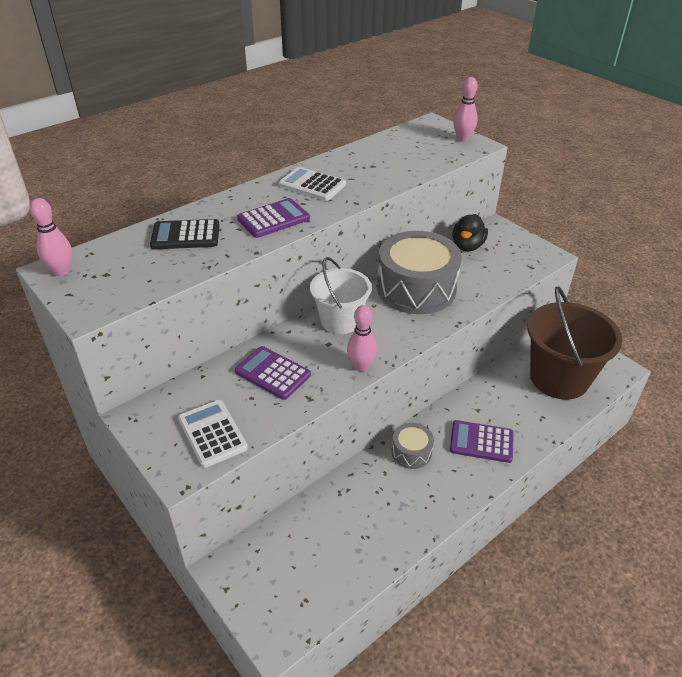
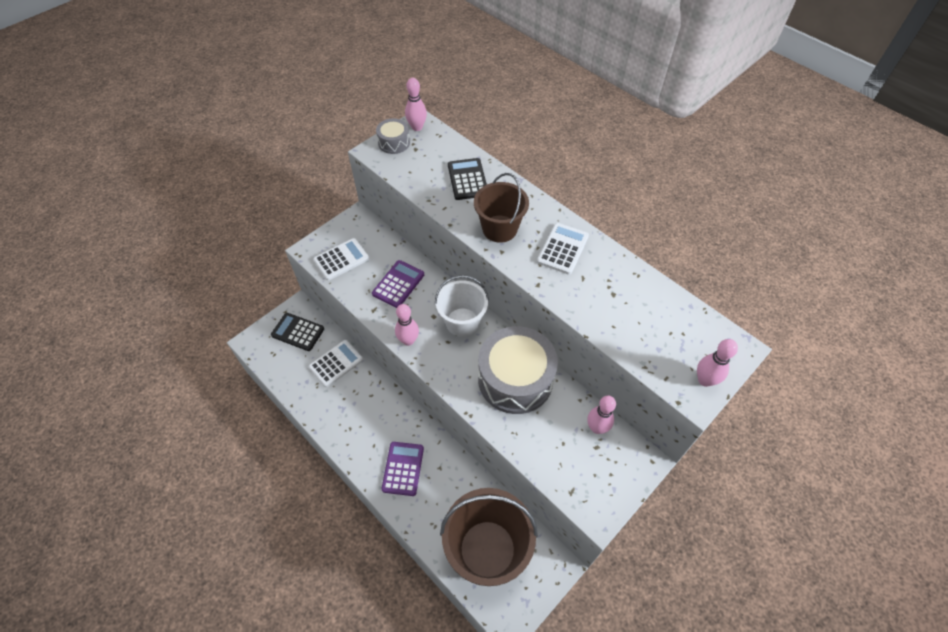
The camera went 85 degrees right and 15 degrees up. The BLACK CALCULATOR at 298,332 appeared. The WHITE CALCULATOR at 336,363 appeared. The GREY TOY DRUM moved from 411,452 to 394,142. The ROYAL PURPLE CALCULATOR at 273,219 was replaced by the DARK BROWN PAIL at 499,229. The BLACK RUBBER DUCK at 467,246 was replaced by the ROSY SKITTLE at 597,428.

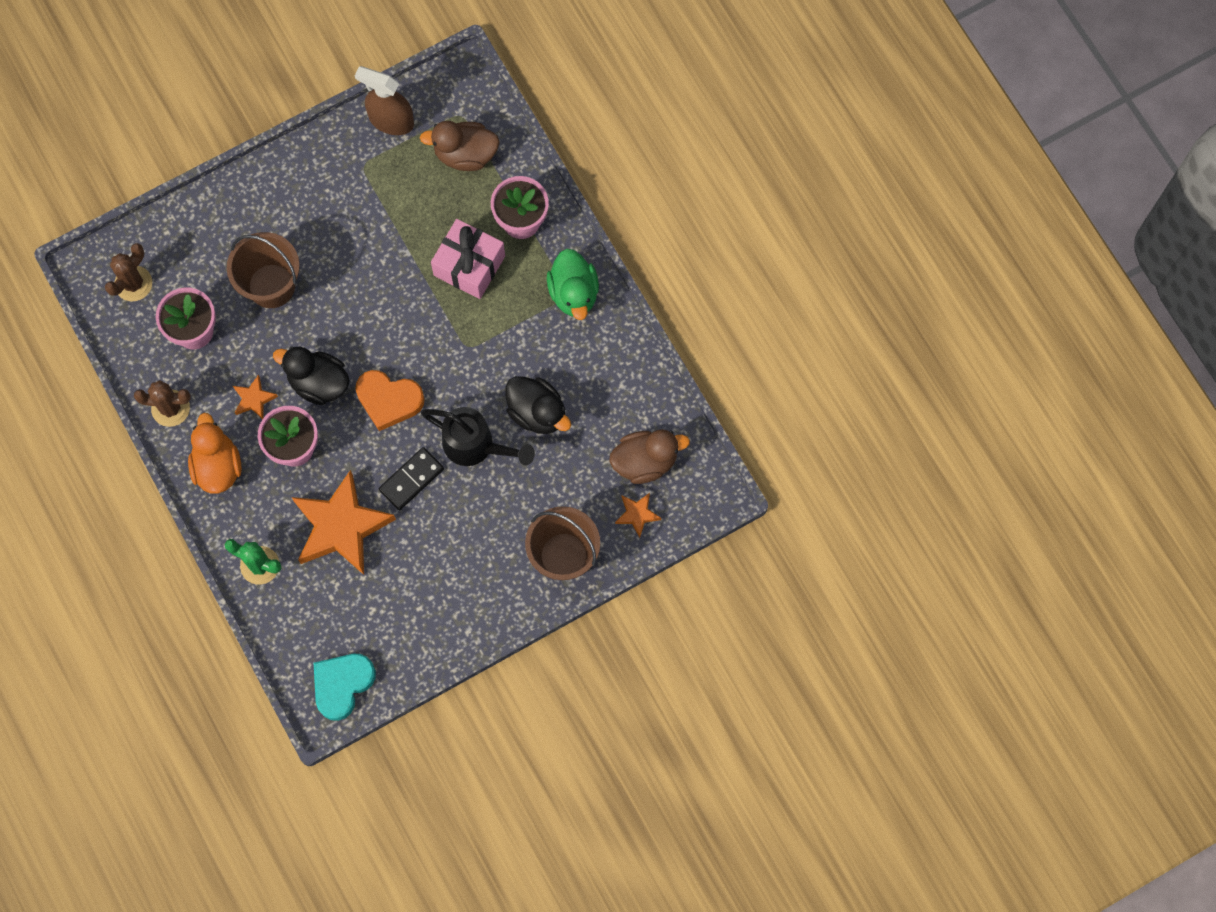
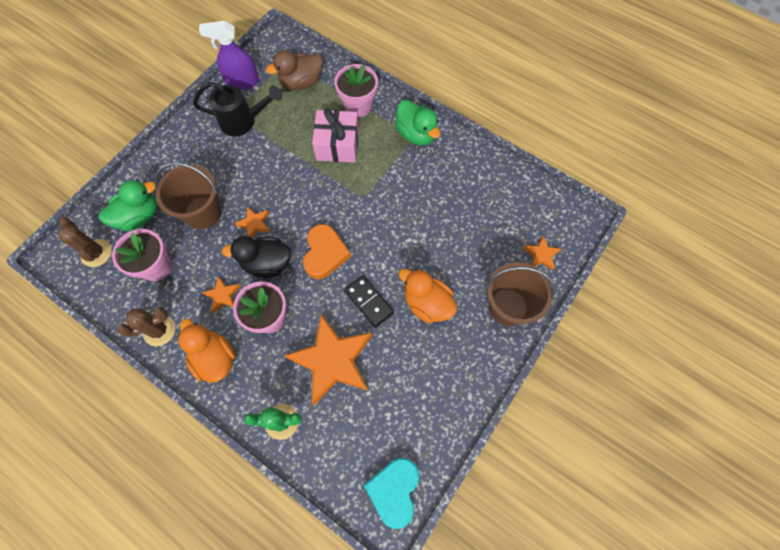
The camera went 25 degrees left and 5 degrees down. The BLACK RUBBER DUCK at 537,412 disappeared. The DARK BROWN RUBBER DUCK at 645,461 disappeared. The LEAF-GREEN RUBBER DUCK at 139,216 appeared. The BRIGHT ORANGE STAR SHAPE at 254,224 appeared. The BRIGHT ORANGE RUBBER DUCK at 427,303 appeared. The BLACK WATERING POT moved from 475,445 to 243,121. The DARK BROWN SPRAYER at 391,120 became the ROYAL PURPLE SPRAYER at 242,81. The DARK BROWN PRICKLY PLANT at 133,283 turned 45 degrees counterclockwise. The BRIGHT ORANGE HEART SHAPE at 389,400 turned 75 degrees counterclockwise. The BLACK DOMINO TILE at 411,479 turned 60 degrees counterclockwise.

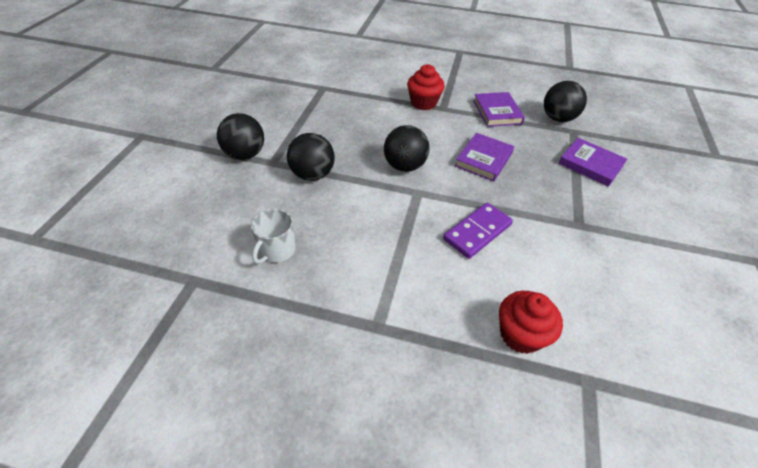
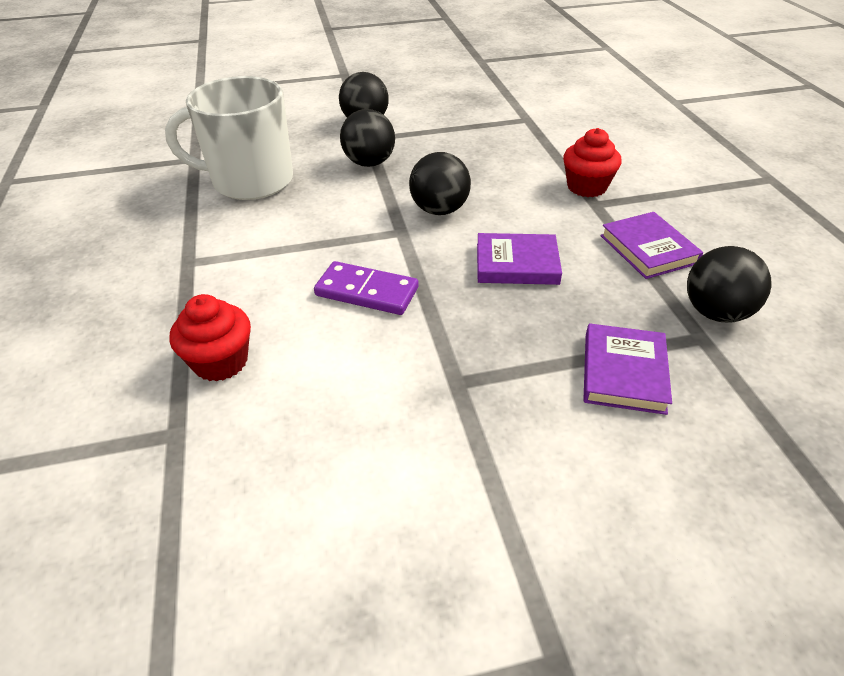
The camera went 65 degrees right and 5 degrees down. The ROYAL PURPLE BOOK at 497,112 turned 75 degrees counterclockwise. The WHITE TEA MUG at 277,250 changed to 2.15 times the size.

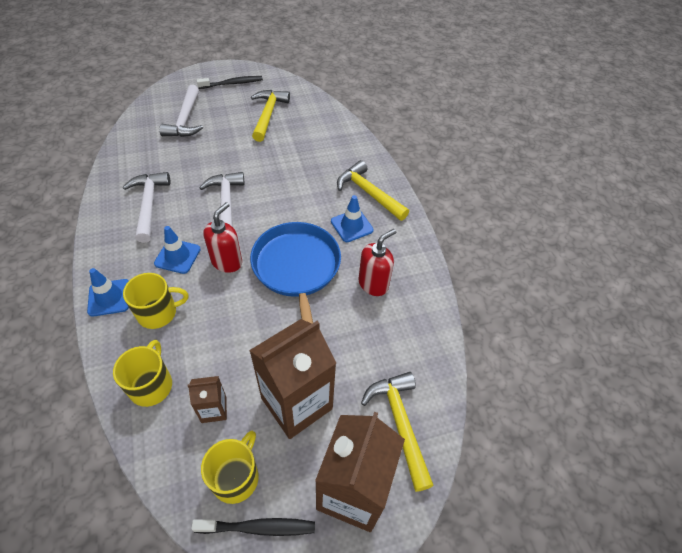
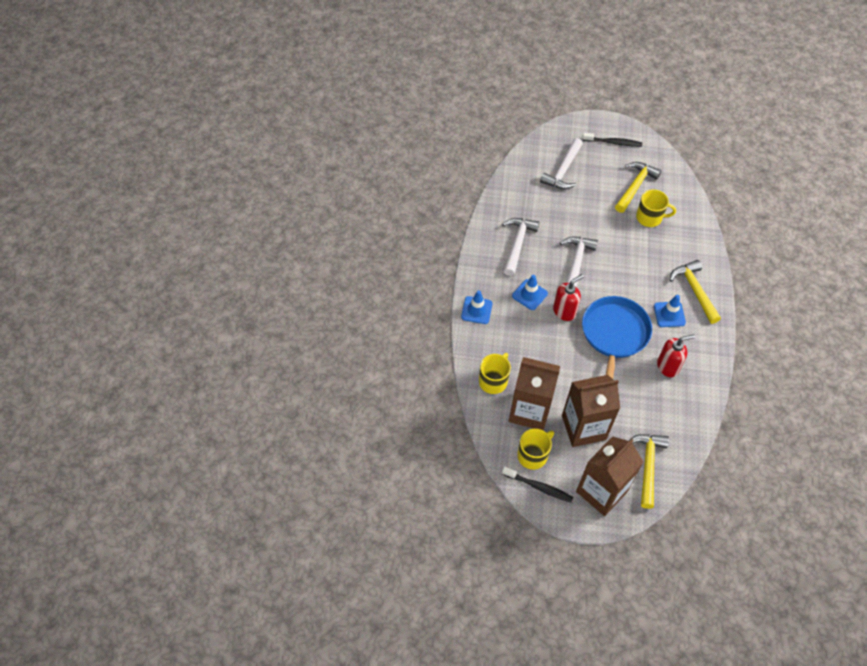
The camera went 25 degrees right and 5 degrees up. The YELLOW TEA MUG moved from 158,312 to 650,217. The DARK BROWN CARTON at 214,409 changed to 2.13 times the size.

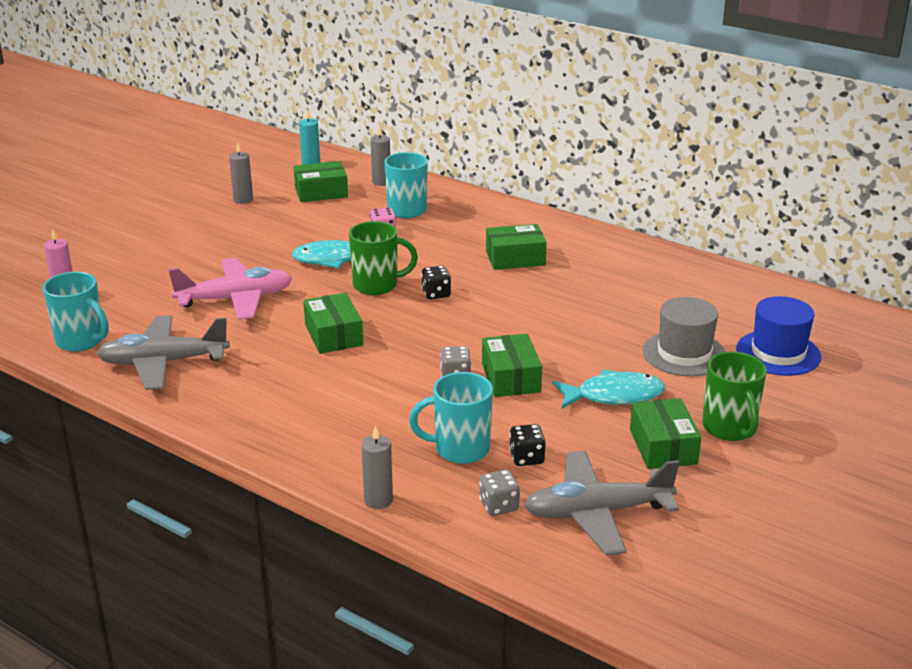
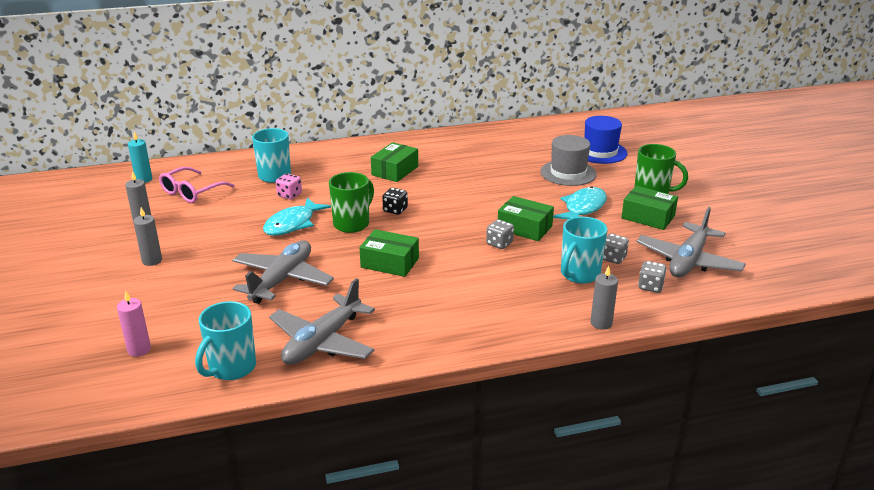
The camera went 50 degrees left and 0 degrees up. The GREY PILLAR CANDLE moved from 381,182 to 152,261. The LEAF-GREEN PARCEL at 321,192 was replaced by the ROSY SPECTACLES at 191,192. The ROSY AEROPLANE at 235,299 became the GREY AEROPLANE at 282,280. The BLACK GAME DIE at 526,458 became the GREY GAME DIE at 613,258. The TURQUOISE TEA MUG at 81,341 turned 135 degrees clockwise.

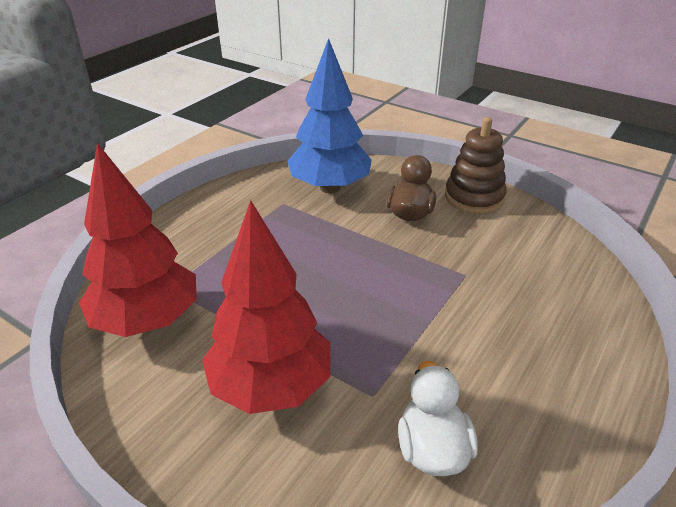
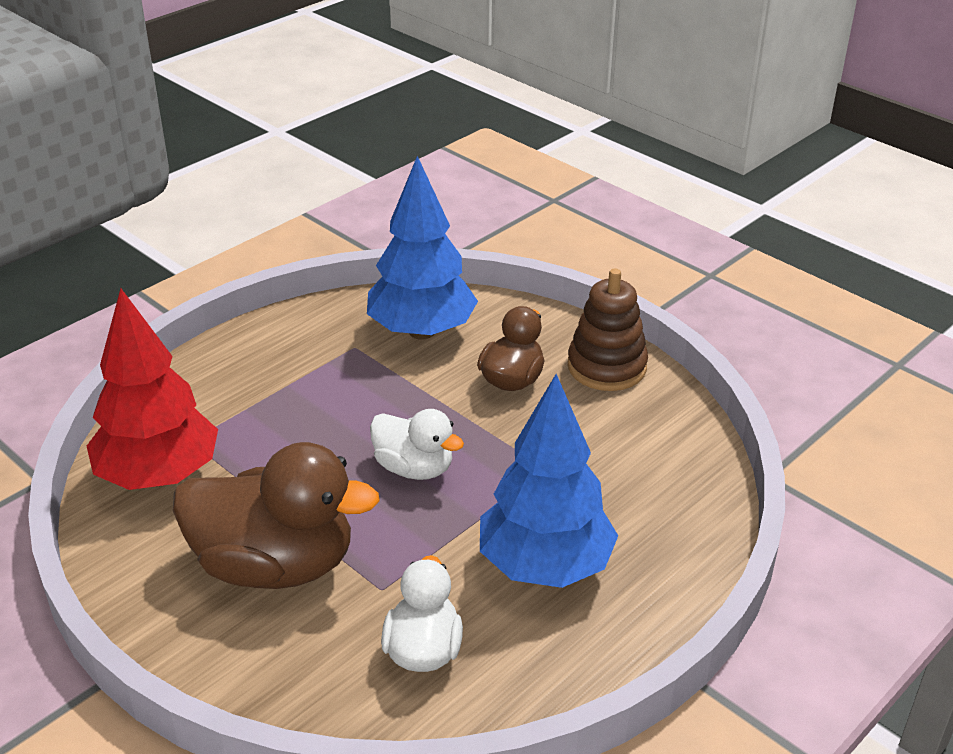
The camera went 10 degrees right and 0 degrees up. The WHITE RUBBER DUCK at 414,468 appeared. The ROYAL BLUE TOY TREE at 545,566 appeared. The CRIMSON TOY TREE at 271,387 was replaced by the DARK BROWN RUBBER DUCK at 275,565.

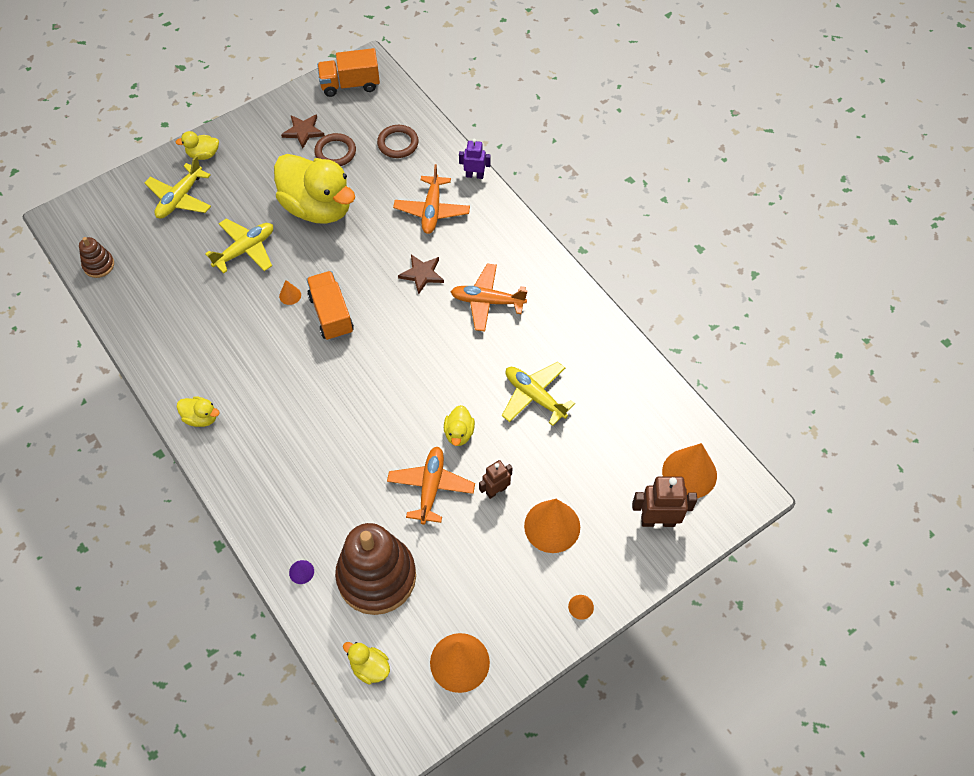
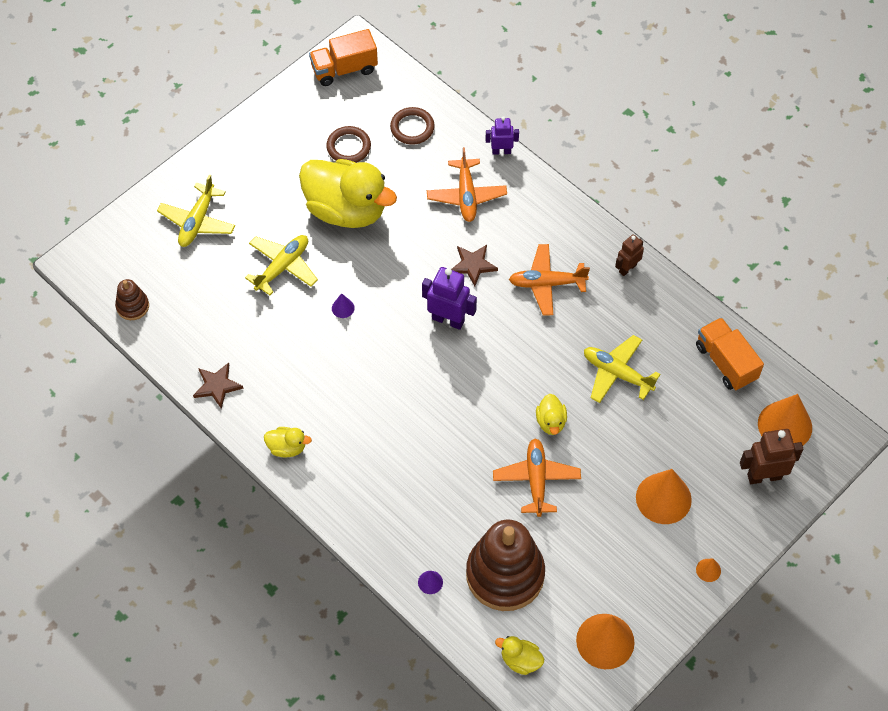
The camera went 10 degrees left and 0 degrees up. The YELLOW RUBBER DUCK at 203,154 disappeared. The ROYAL PURPLE TOY ROBOT at 448,320 appeared. The DARK BROWN STAR SHAPE moved from 303,131 to 217,386. The BRIGHT ORANGE LORRY moved from 331,314 to 725,362. The DARK BROWN TOY ROBOT moved from 496,490 to 627,268. The BRIGHT ORANGE CONE at 290,295 became the ROYAL PURPLE CONE at 343,308.

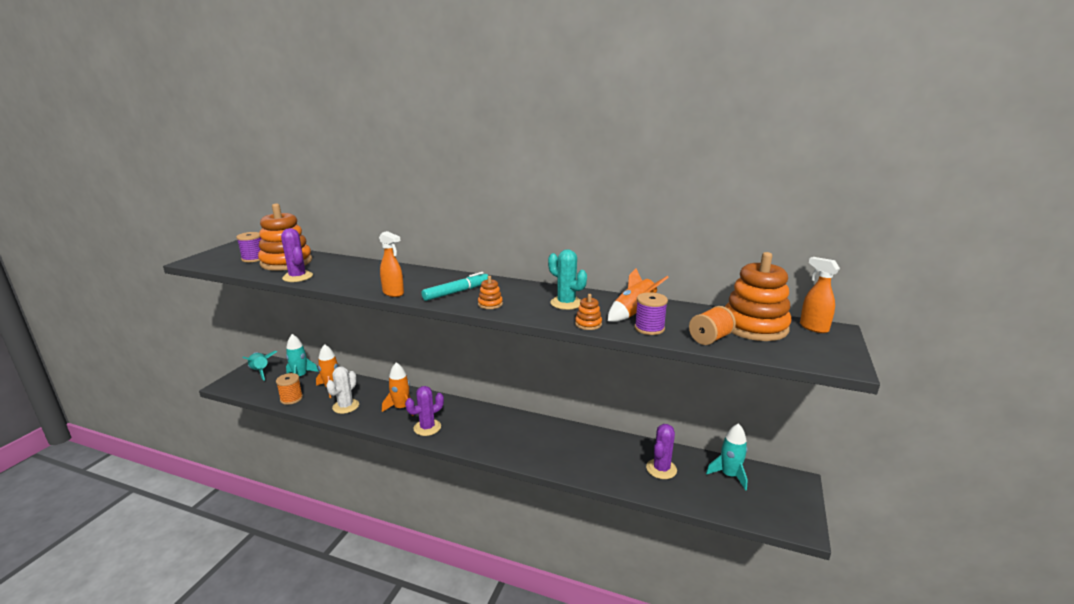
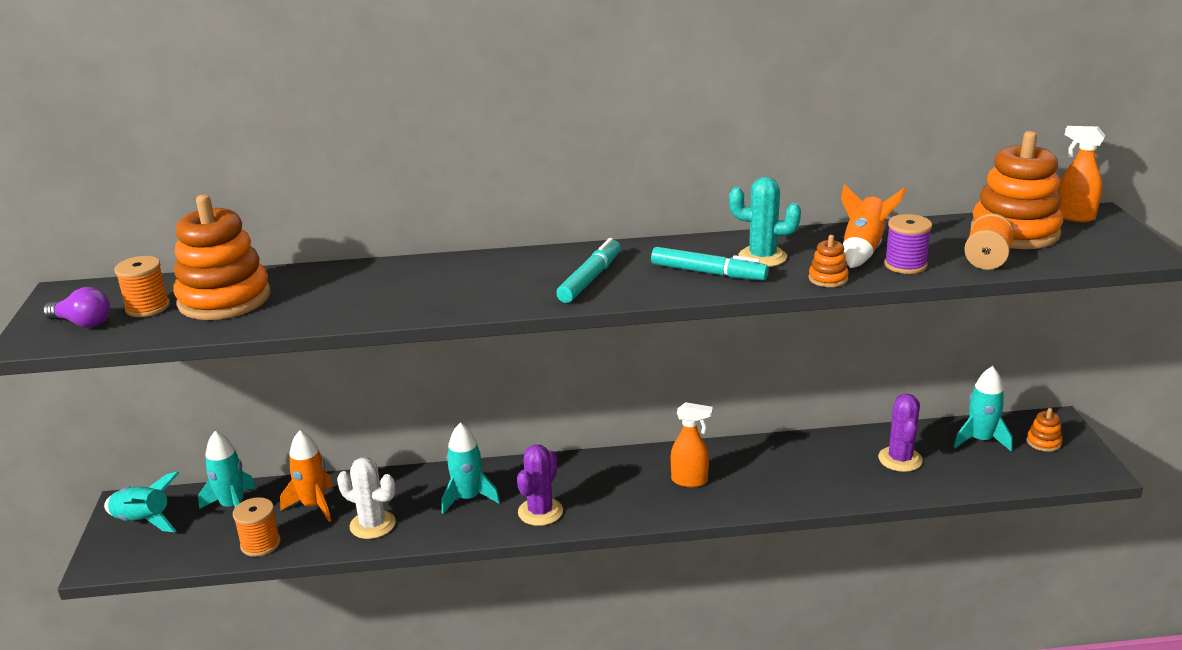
The camera went 25 degrees left and 5 degrees up. The ROYAL PURPLE PRICKLY PLANT at 297,277 disappeared. The ROYAL PURPLE BULB at 83,323 appeared. The TURQUOISE FELT PEN at 708,273 appeared. The BRIGHT ORANGE SPRAYER moved from 393,293 to 690,481. The BRIGHT ORANGE STACKING TOY moved from 490,304 to 1043,442. The ROYAL PURPLE REEL OF THREAD at 253,258 became the BRIGHT ORANGE REEL OF THREAD at 148,307. The BRIGHT ORANGE SPACESHIP at 401,408 became the TURQUOISE SPACESHIP at 468,498. The WHITE PRICKLY PLANT at 345,406 turned 60 degrees counterclockwise.

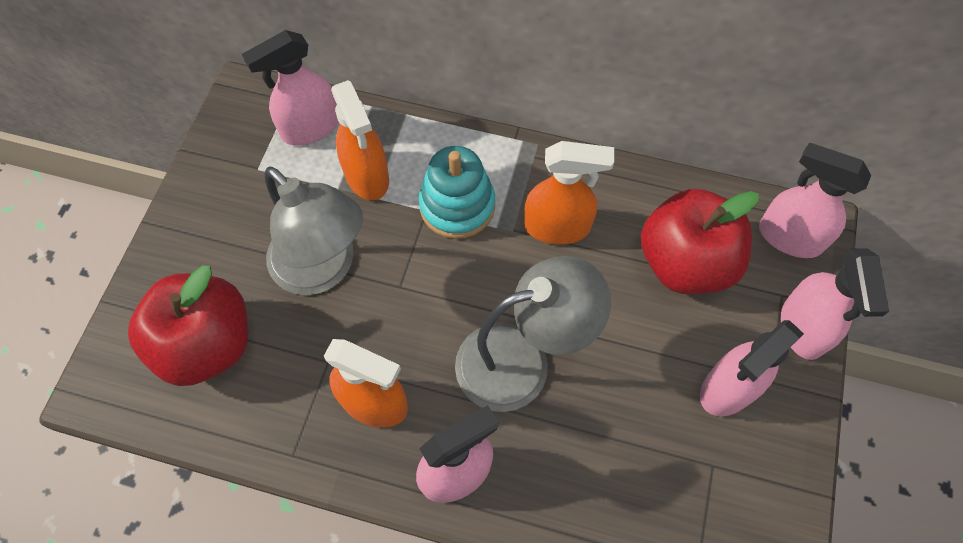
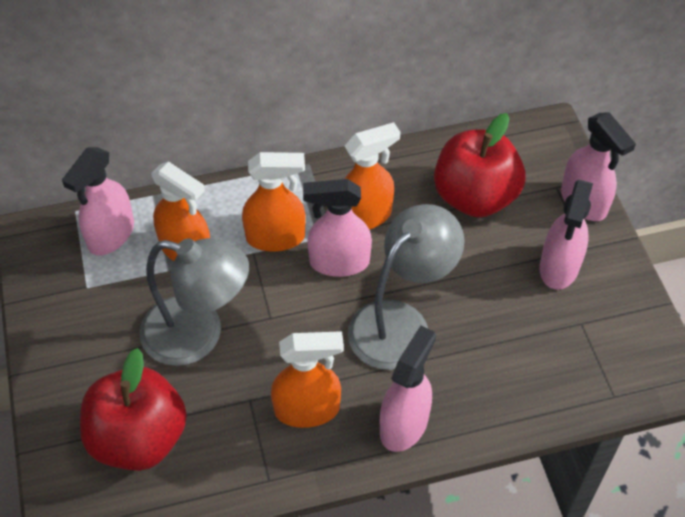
The camera went 30 degrees left and 10 degrees down. The ROSY SPRAYER moved from 789,237 to 339,262. The TURQUOISE STACKING TOY at 457,206 was replaced by the BRIGHT ORANGE SPRAYER at 276,237.

